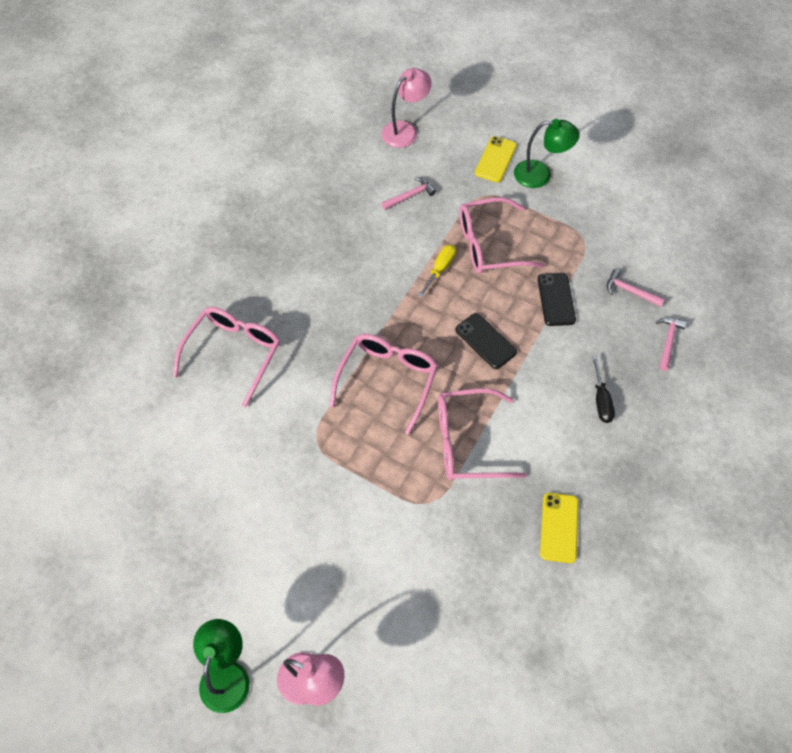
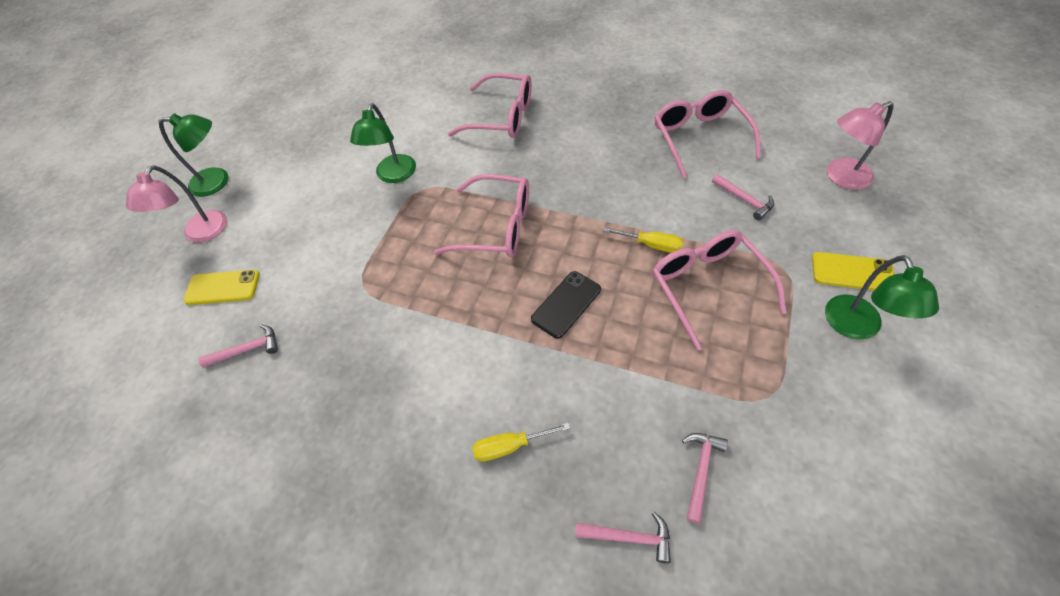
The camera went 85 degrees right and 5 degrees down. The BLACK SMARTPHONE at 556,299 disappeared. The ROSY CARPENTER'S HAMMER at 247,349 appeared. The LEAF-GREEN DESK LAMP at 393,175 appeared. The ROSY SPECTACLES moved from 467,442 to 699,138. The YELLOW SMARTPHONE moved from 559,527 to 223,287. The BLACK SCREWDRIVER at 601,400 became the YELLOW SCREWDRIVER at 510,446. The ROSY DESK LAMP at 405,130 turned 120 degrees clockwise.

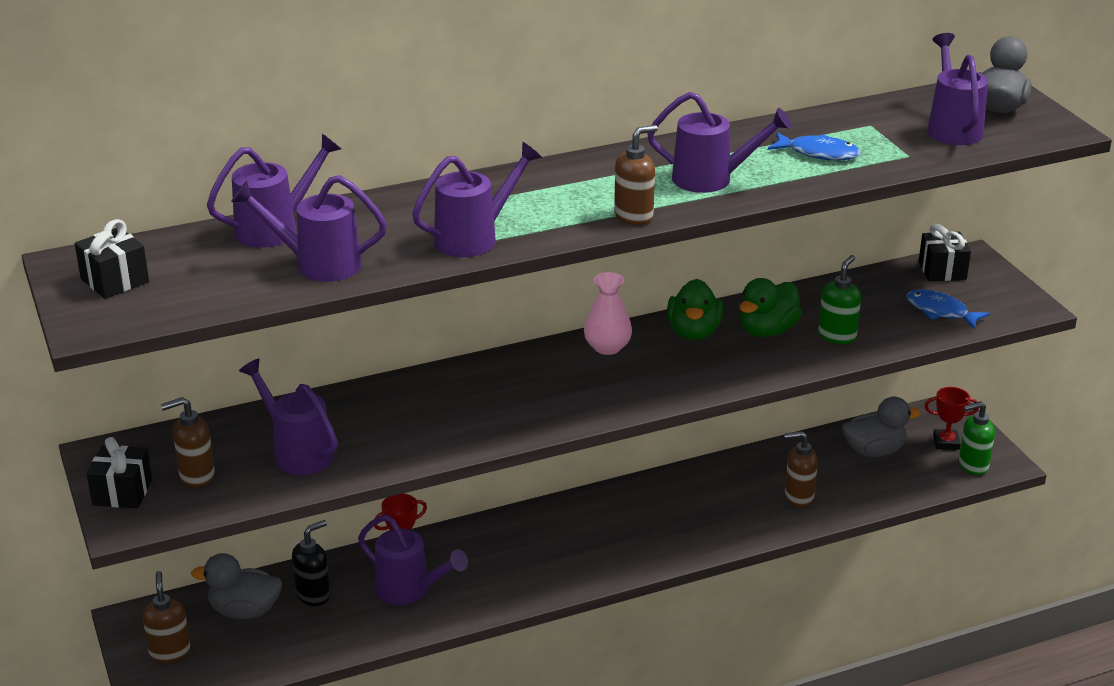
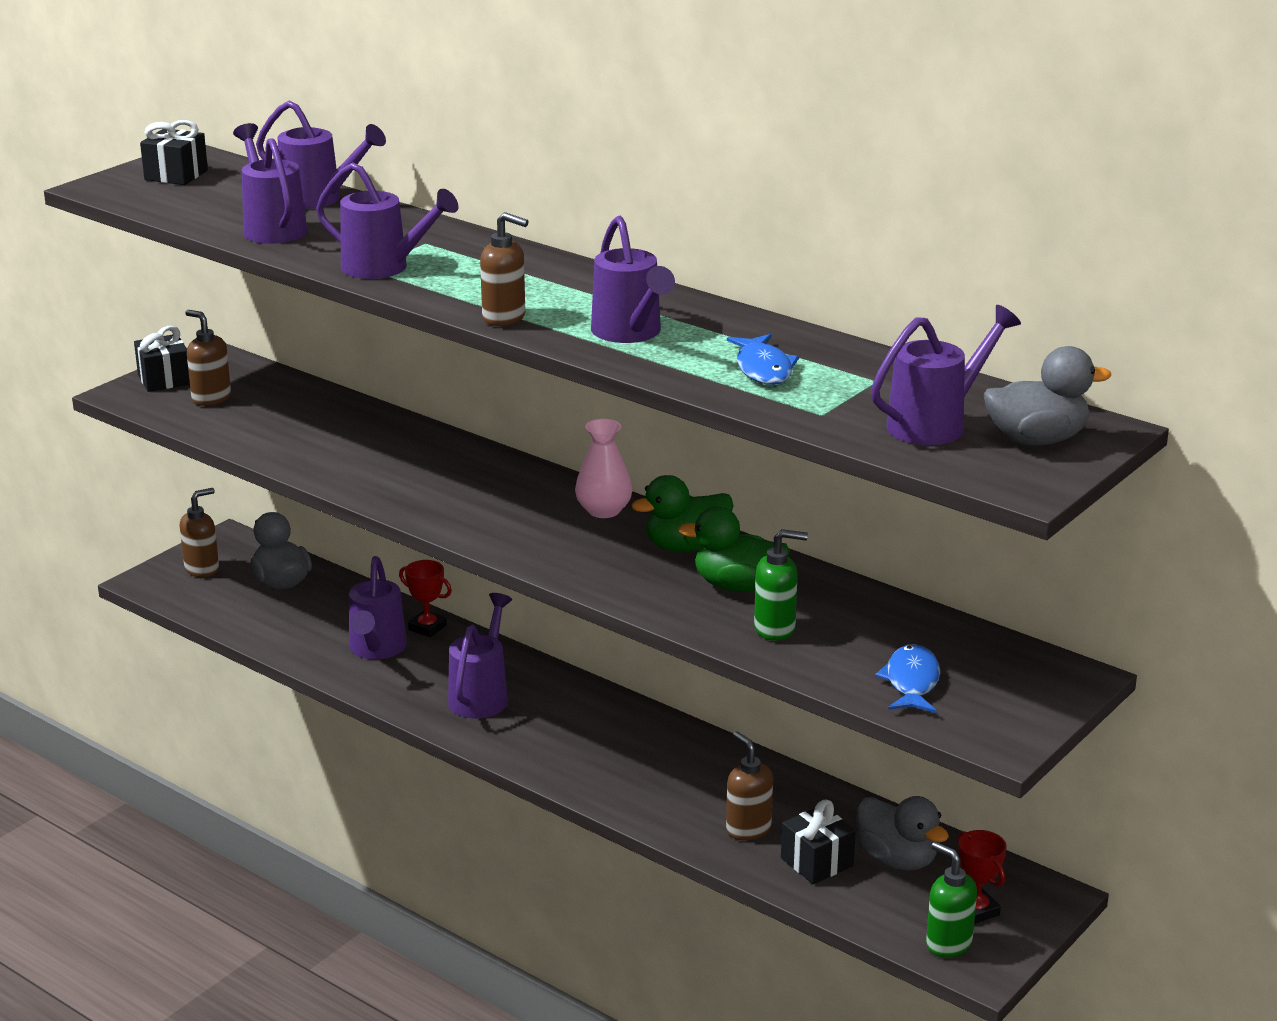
The camera went 60 degrees right and 5 degrees down. The BLACK SOAP DISPENSER at 313,595 disappeared. The ROYAL PURPLE WATERING POT moved from 297,452 to 481,696. The BLACK GIFT moved from 942,270 to 817,862.

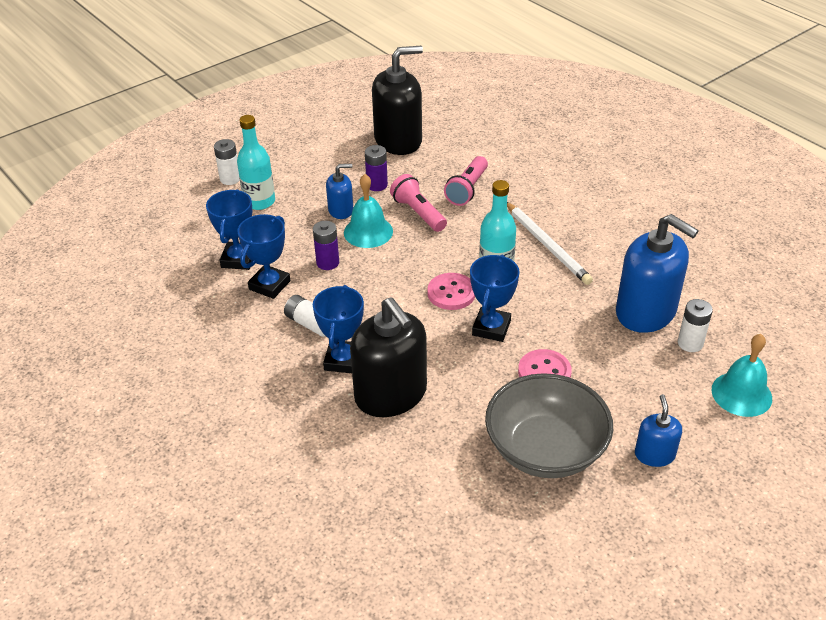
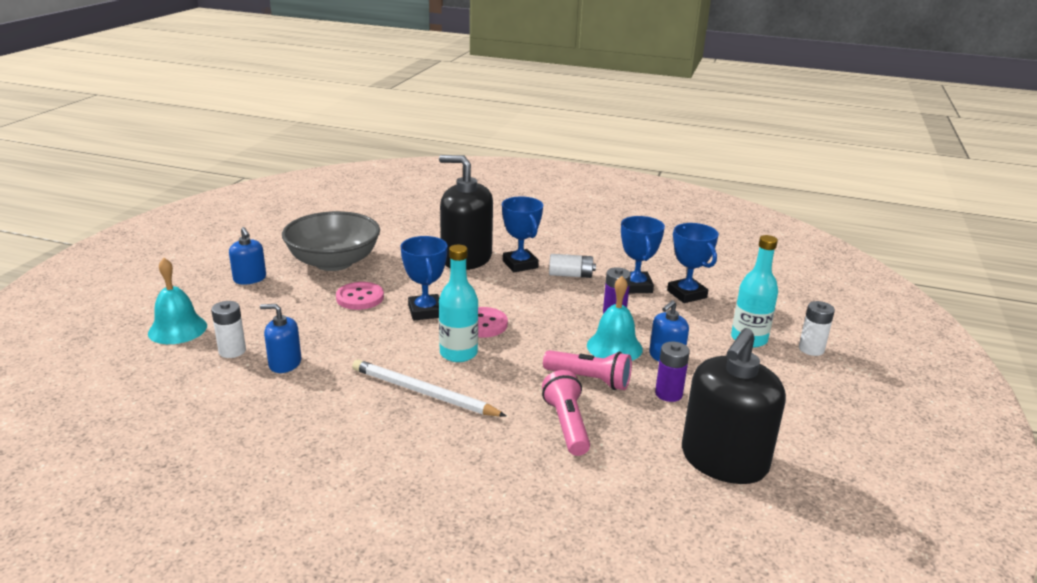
The camera went 145 degrees right and 15 degrees down. The ROYAL BLUE SOAP DISPENSER at 646,312 changed to 0.50 times the size.

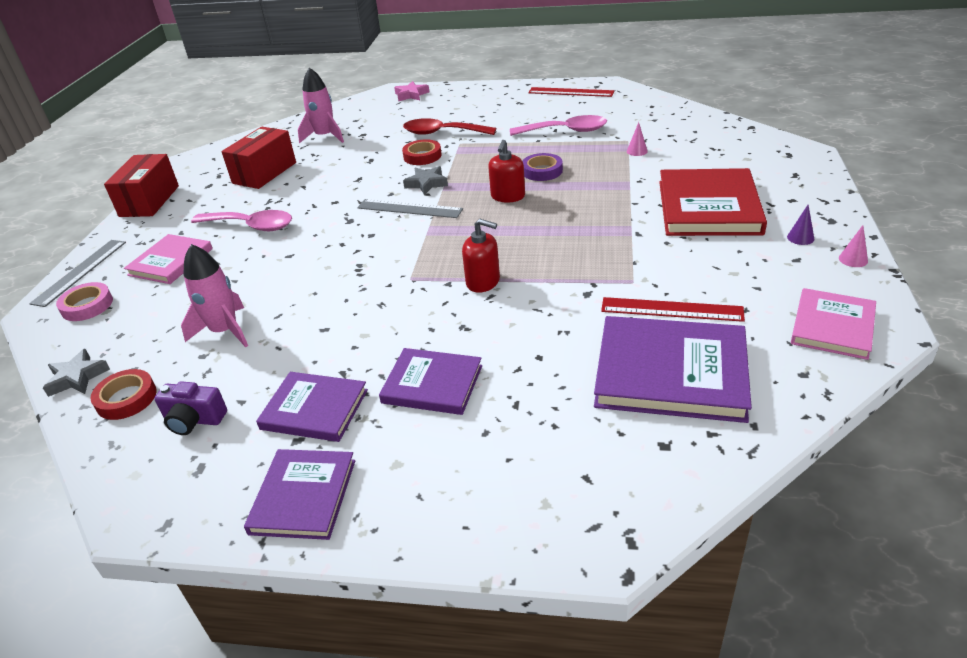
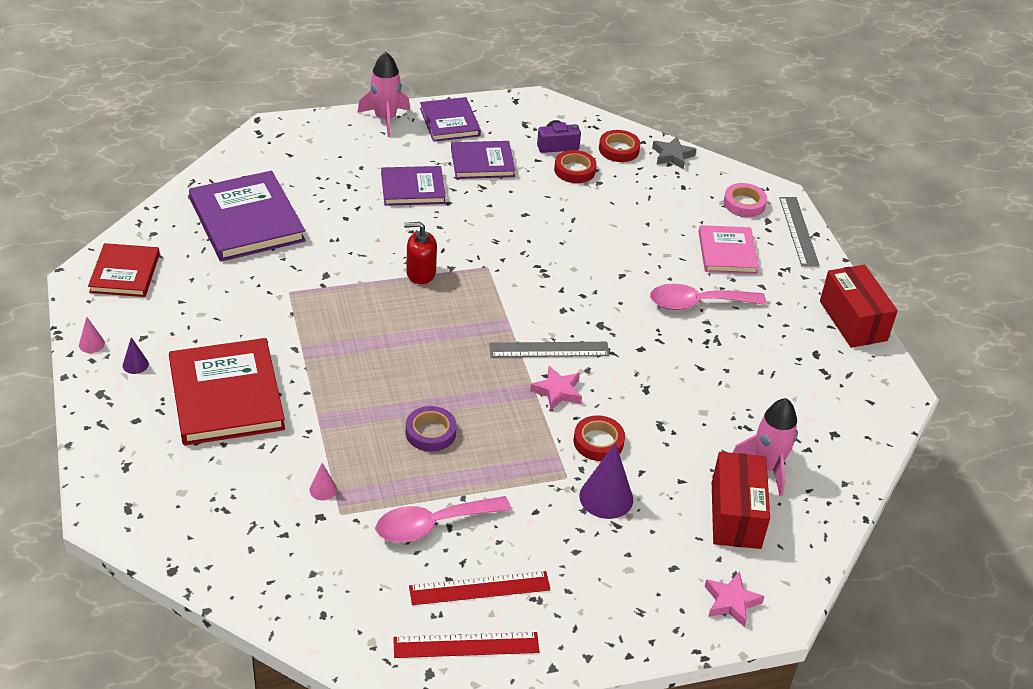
The camera went 150 degrees right and 5 degrees up. The CRIMSON SOAP DISPENSER at 508,196 disappeared. The CRIMSON TAPE at 574,170 appeared. The ROSY SPACESHIP moved from 225,331 to 385,119. The CRIMSON PARCEL moved from 264,173 to 736,515. The CRIMSON MEASURING STICK moved from 671,309 to 479,588. The CRIMSON SPOON at 442,133 was replaced by the ROYAL PURPLE CONE at 606,497. The GREY STAR SHAPE at 426,183 became the ROSY STAR SHAPE at 557,391. The ROSY BOOK at 832,326 became the CRIMSON BOOK at 125,273. The ROYAL PURPLE BOOK at 671,373 turned 75 degrees clockwise.

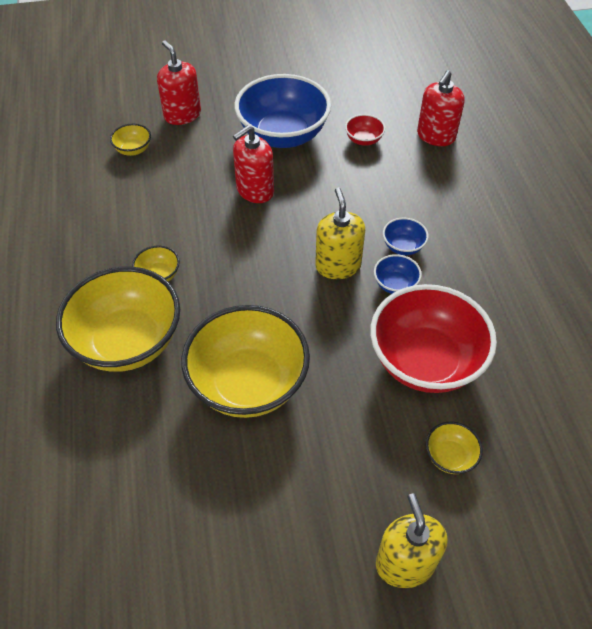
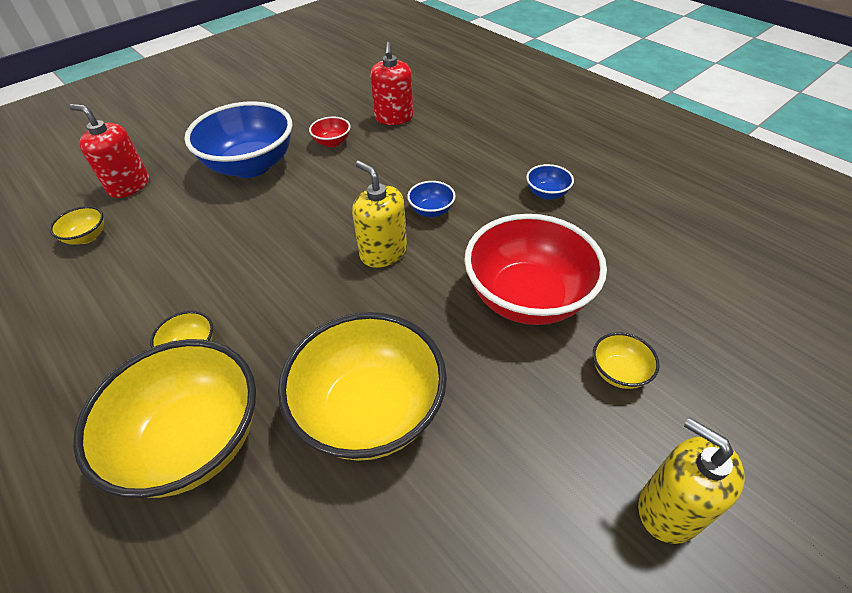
The camera went 30 degrees left and 5 degrees down. The CRIMSON SOAP DISPENSER at 255,190 disappeared. The ROYAL BLUE BOWL moved from 395,284 to 547,193.

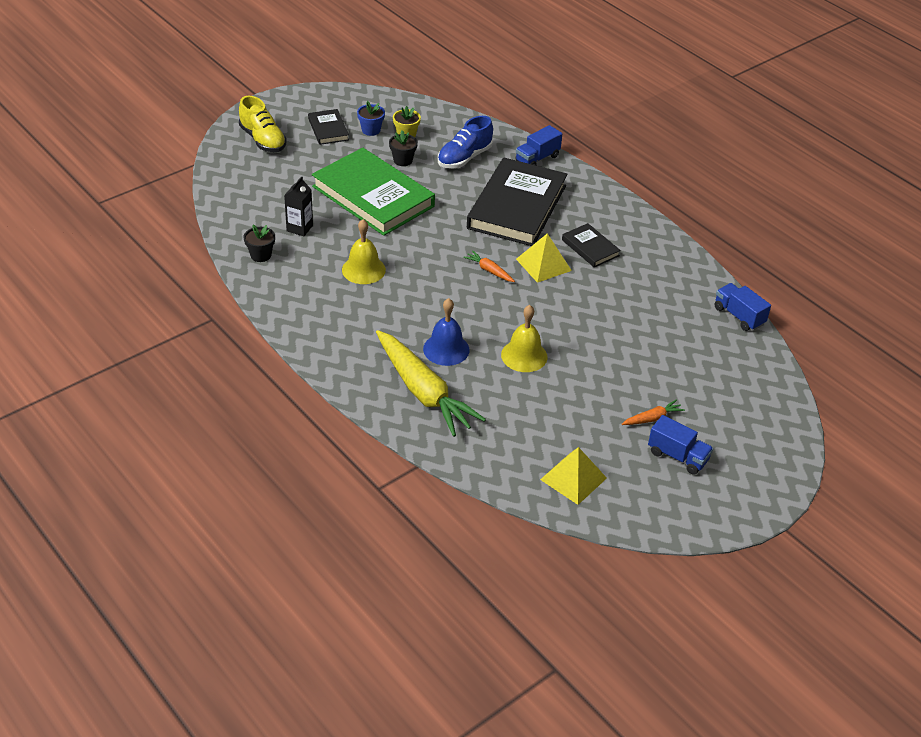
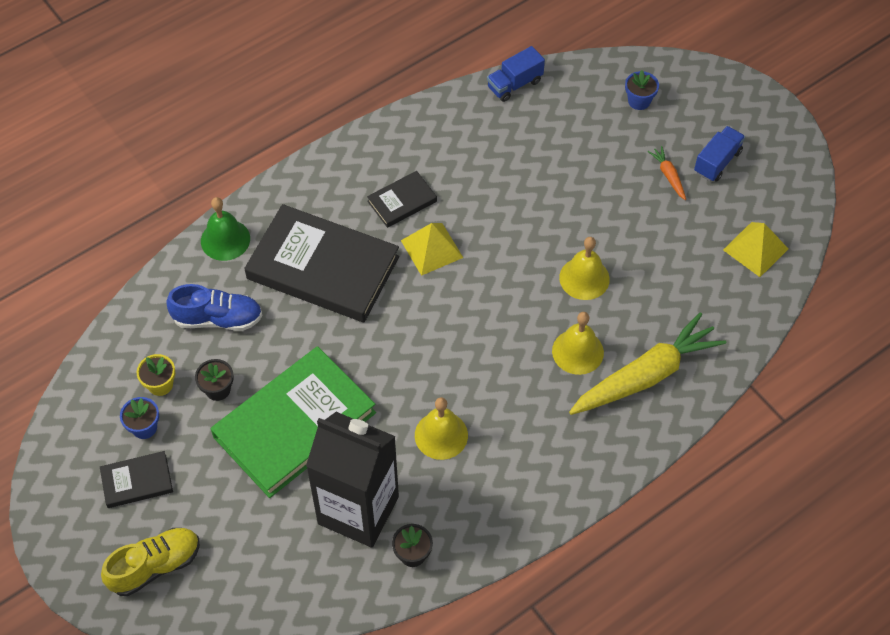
The camera went 85 degrees left and 15 degrees up. The BRIGHT ORANGE TOY CARROT at 489,271 disappeared. The ROYAL BLUE POTTED PLANT at 639,101 appeared. The ROYAL BLUE LORRY at 537,158 was replaced by the LEAF-GREEN SCHOOL BELL at 225,239. The ROYAL BLUE SCHOOL BELL at 446,349 became the YELLOW SCHOOL BELL at 577,351. The ROYAL BLUE LACE-UP SHOE at 464,158 turned 45 degrees counterclockwise. The BLACK CARTON at 299,228 changed to 2.38 times the size.

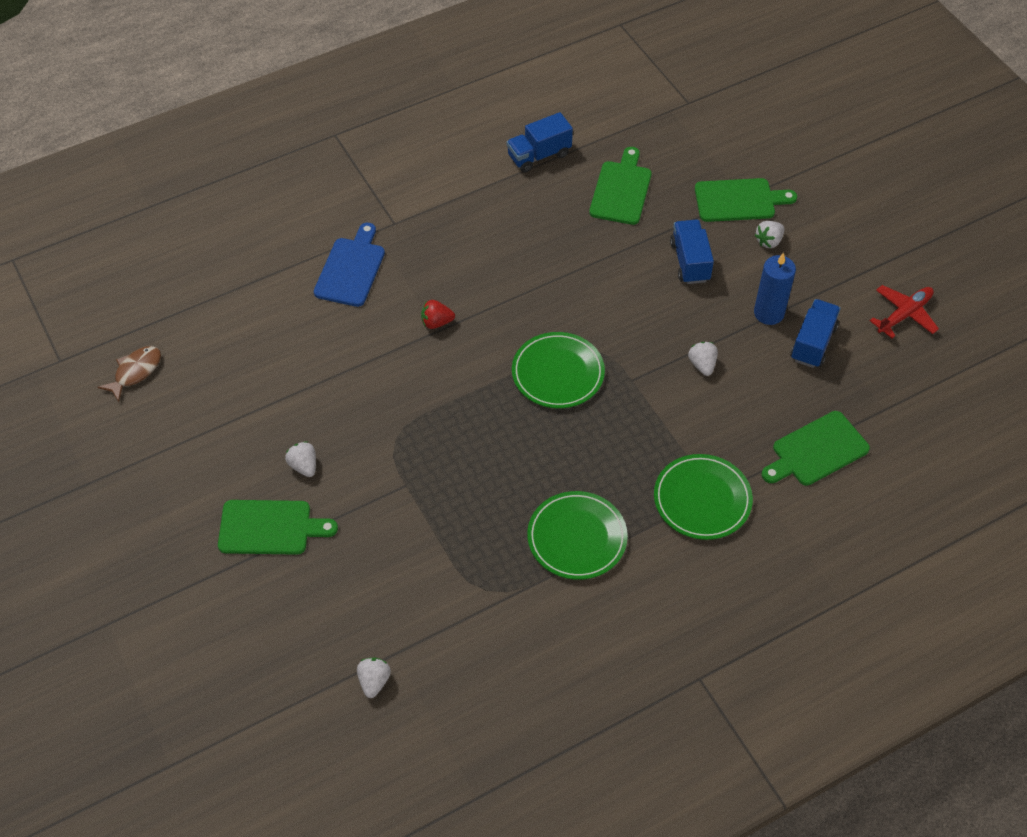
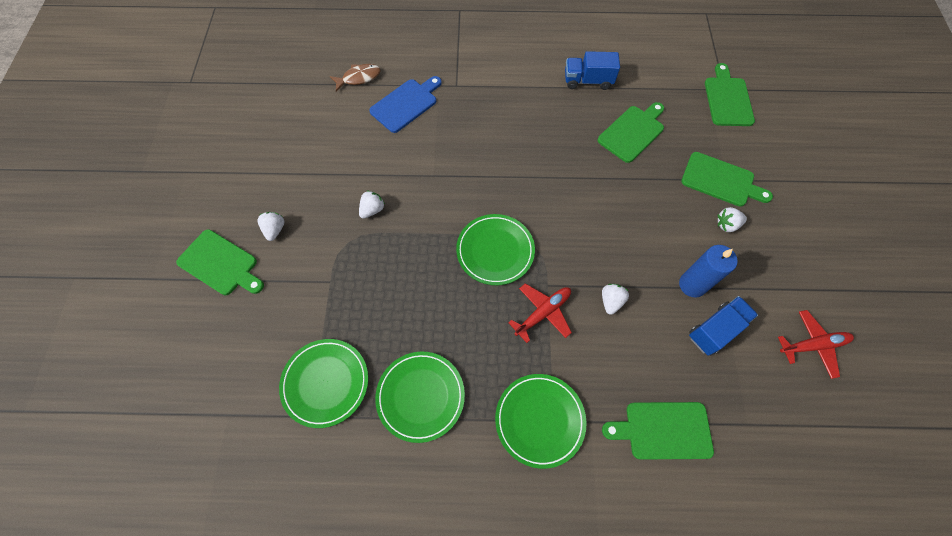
The camera went 30 degrees right and 10 degrees up. The CRIMSON TOY STRAWBERRY at 436,322 disappeared. The ROYAL BLUE LORRY at 690,262 disappeared. The LEAF-GREEN FLAT DISH at 325,383 appeared. The CRIMSON AEROPLANE at 543,313 appeared. The LEAF-GREEN CHOPPING BOARD at 727,99 appeared. The DARK BROWN FISH FIGURE moved from 135,372 to 359,78. The WHITE TOY STRAWBERRY moved from 374,681 to 372,210.

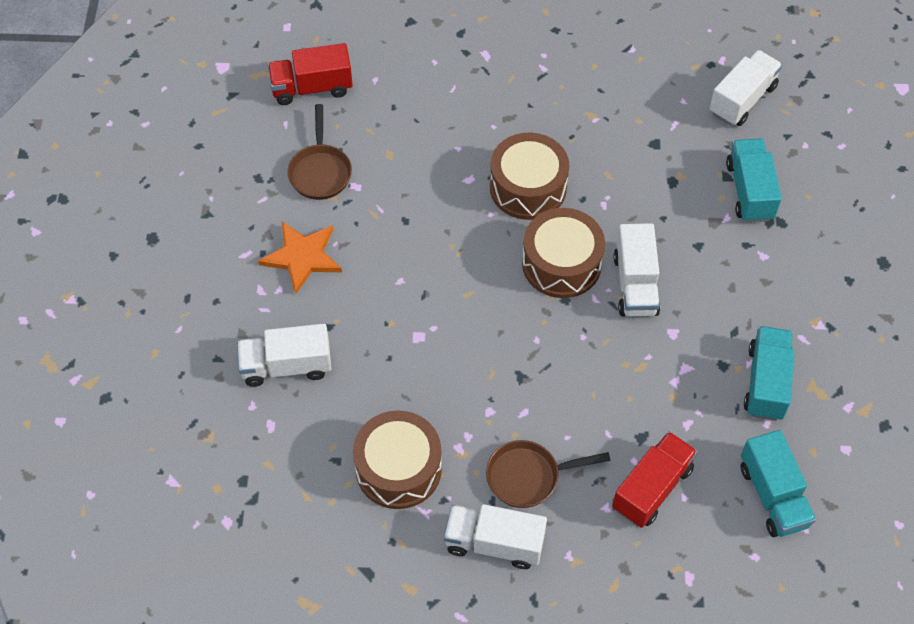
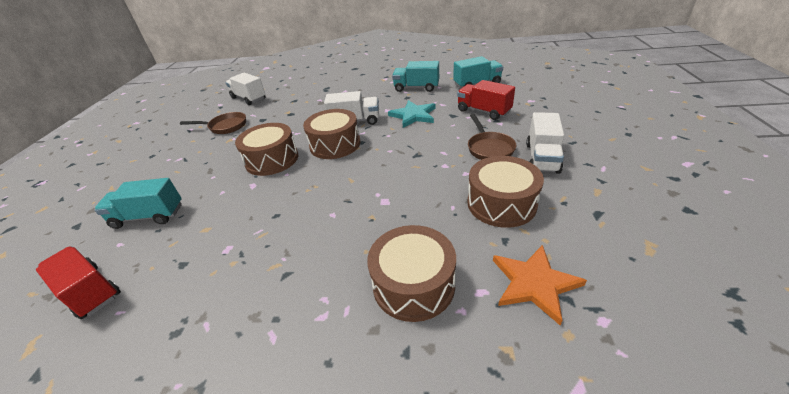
The camera went 85 degrees left and 20 degrees down. The TURQUOISE STAR SHAPE at 413,115 appeared. The BRIGHT ORANGE STAR SHAPE moved from 302,257 to 534,283. The DARK BROWN FRYING PAN moved from 320,171 to 225,126. The TURQUOISE LORRY moved from 749,191 to 149,216. The WHITE LORRY at 286,366 was replaced by the DARK BROWN TOY DRUM at 413,284. The CRIMSON LORRY at 312,88 turned 135 degrees clockwise.

